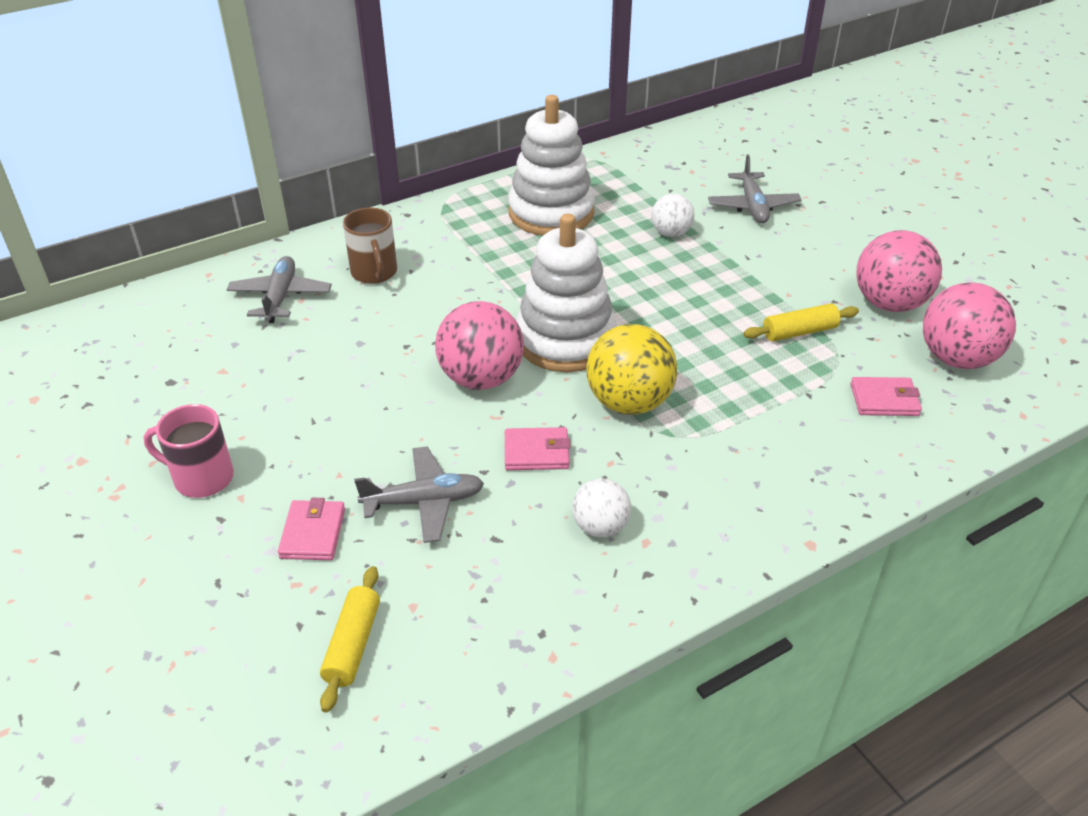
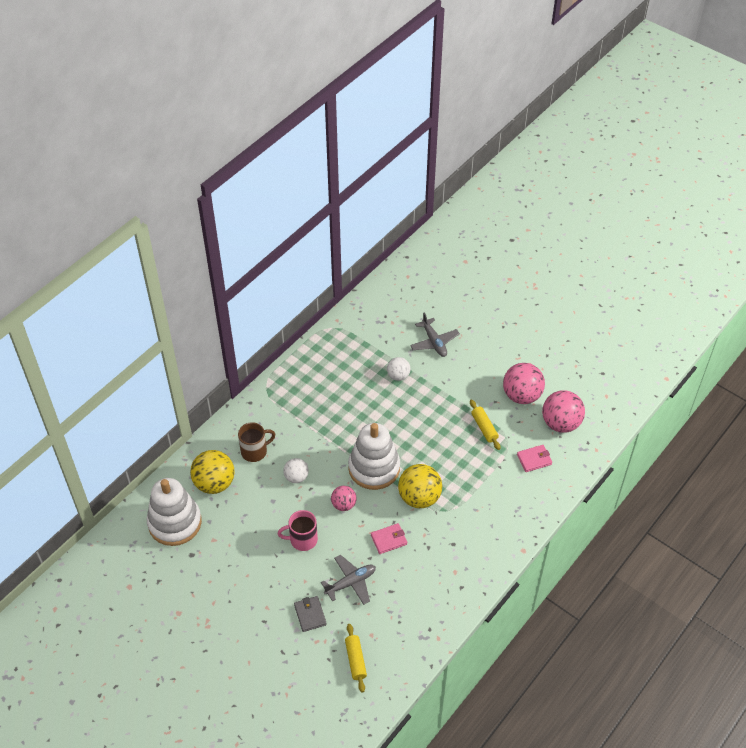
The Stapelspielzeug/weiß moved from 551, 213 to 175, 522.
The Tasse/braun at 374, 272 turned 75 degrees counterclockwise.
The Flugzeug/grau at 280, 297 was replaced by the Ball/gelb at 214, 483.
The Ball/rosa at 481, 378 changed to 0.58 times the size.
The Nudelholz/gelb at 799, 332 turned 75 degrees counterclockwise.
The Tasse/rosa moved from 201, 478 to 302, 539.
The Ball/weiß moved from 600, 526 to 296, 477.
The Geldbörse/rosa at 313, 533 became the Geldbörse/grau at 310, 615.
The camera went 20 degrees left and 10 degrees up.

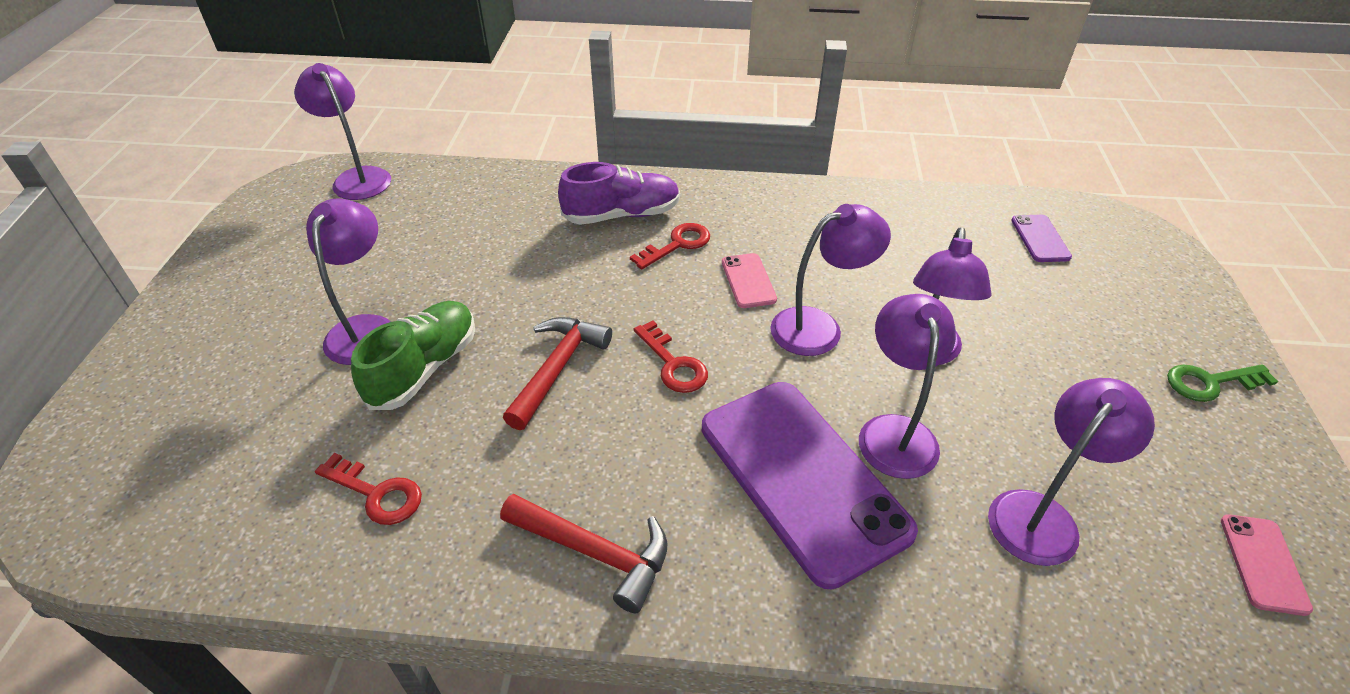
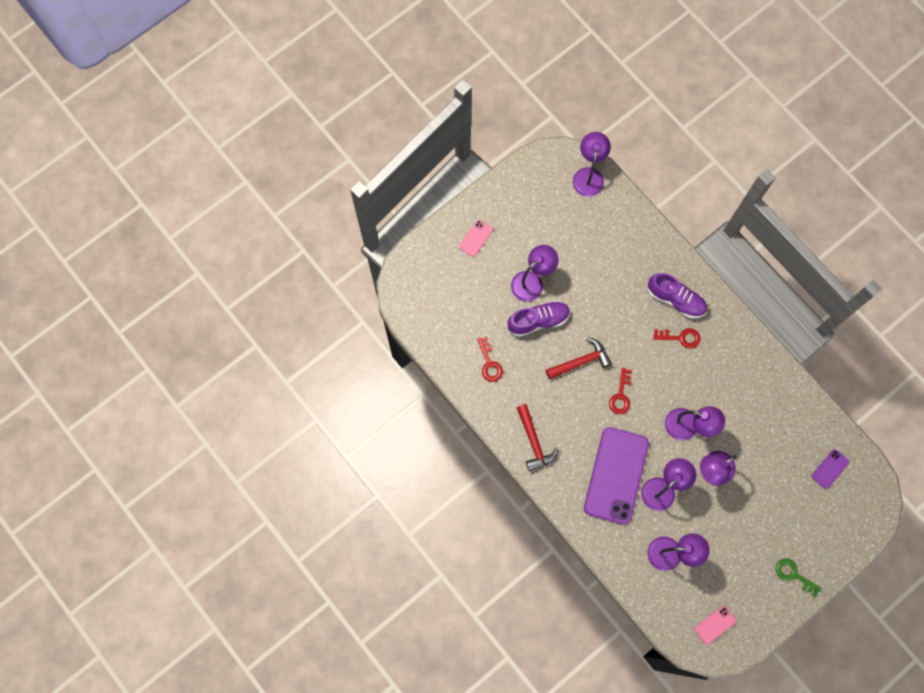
The Handy/rosa moved from 748, 281 to 476, 238.
The Schuh/grün at 424, 368 became the Schuh/lila at 538, 321.
The camera went 45 degrees right and 30 degrees up.

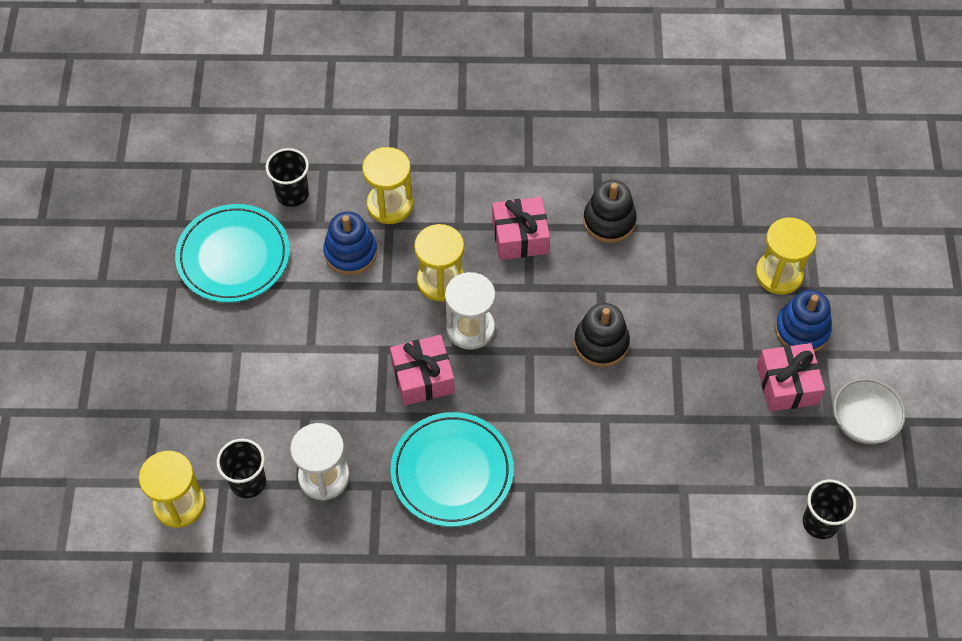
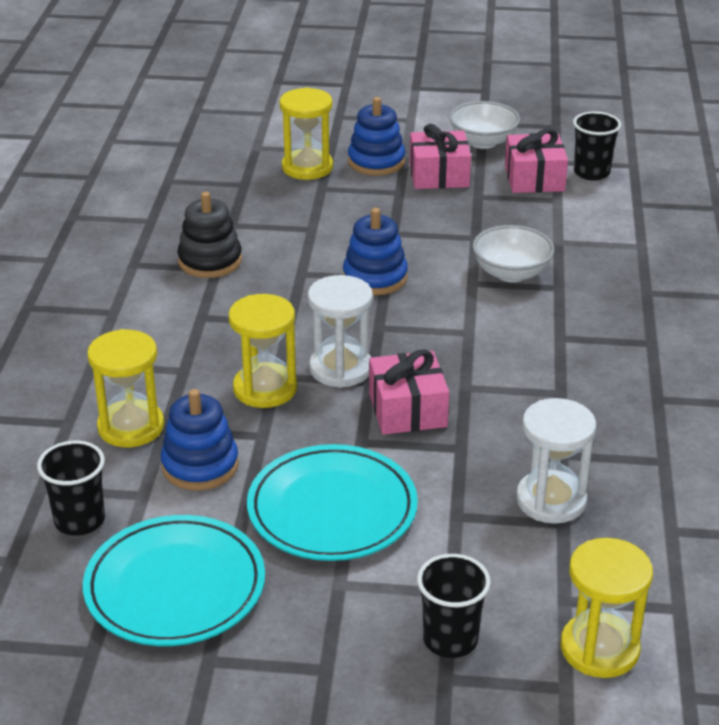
The Geschenk/rosa moved from 520, 237 to 534, 178.
The Stapelspielzeug/schwarz at 601, 343 became the Stapelspielzeug/blau at 375, 278.
The Teller/türkis moved from 452, 472 to 332, 509.
The Becher/schwarz moved from 248, 482 to 450, 640.
The Schüssel/weiß at 511, 273 appeared.
The camera went 85 degrees left and 25 degrees down.

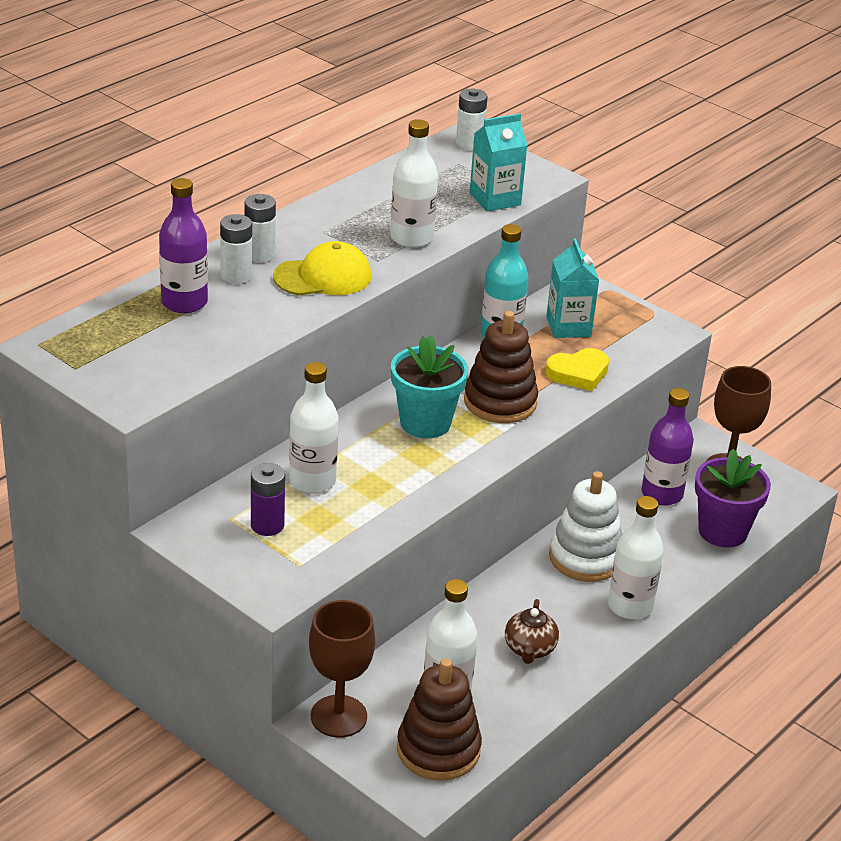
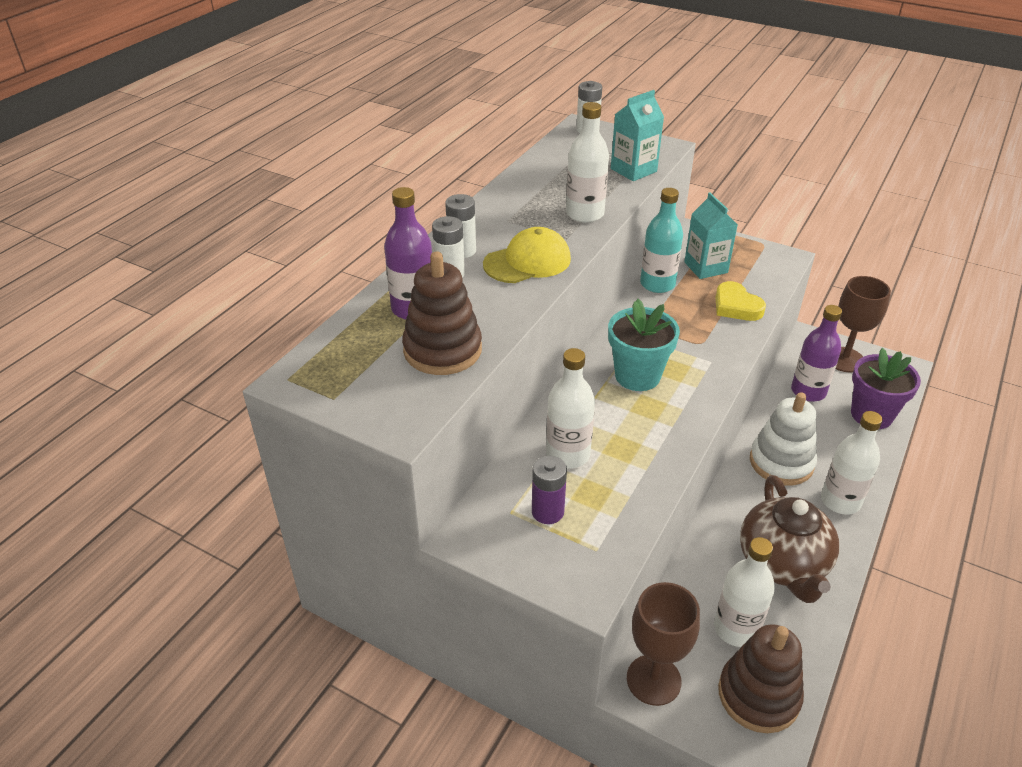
The Stapelspielzeug/braun moved from 500, 402 to 442, 350.
The Herz/gelb at 578, 373 turned 90 degrees clockwise.
The Teekanne/braun at 529, 649 changed to 1.91 times the size.
The camera went 10 degrees left and 5 degrees up.

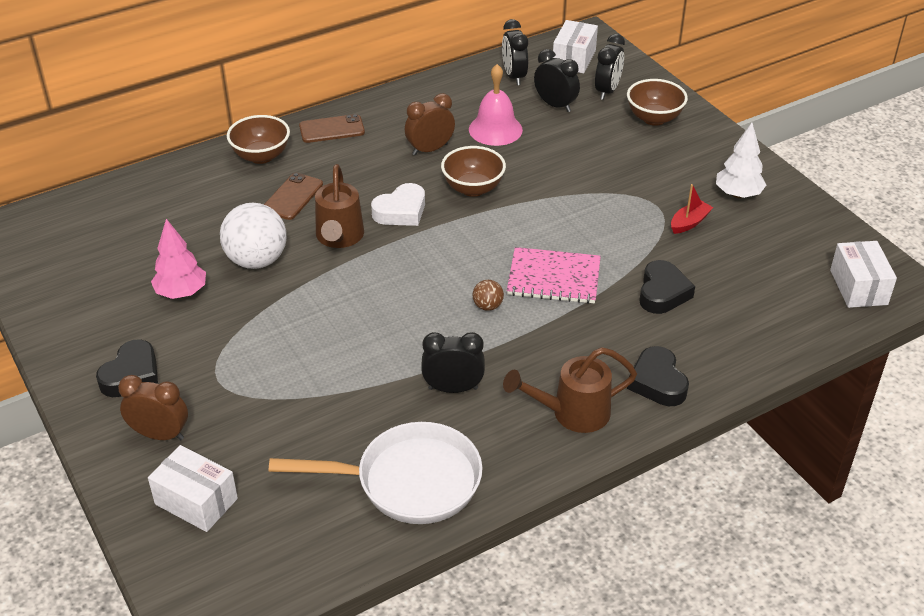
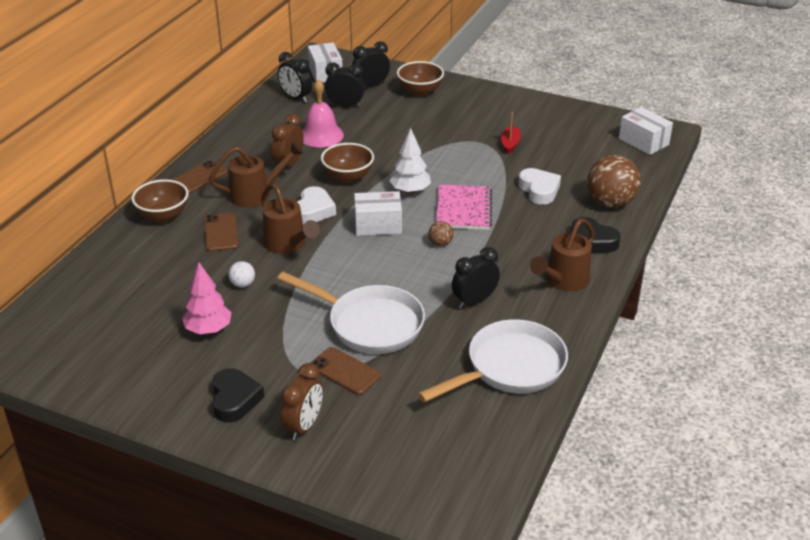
The Wecker/schwarz at 607, 91 turned 105 degrees counterclockwise.
The Baum/weiß moved from 738, 194 to 410, 191.
The Ball/weiß at 257, 260 changed to 0.46 times the size.
The Notizbuch/rosa at 554, 278 turned 60 degrees counterclockwise.
The Herz/schwarz at 662, 293 became the Herz/weiß at 539, 190.
The Wecker/braun at 160, 434 turned 135 degrees clockwise.
The Schachtel/weiß moved from 196, 501 to 378, 225.
The Gießkanne/braun at 256, 195 appeared.
The Ball/braun at 610, 203 appeared.
The Pfanne/weiß at 369, 324 appeared.
The Handy/braun at 345, 371 appeared.
The camera went 35 degrees left and 5 degrees down.

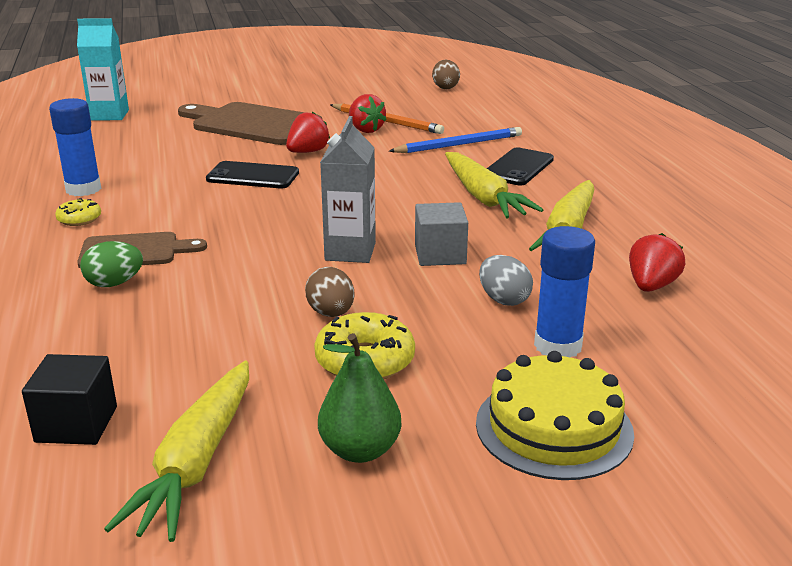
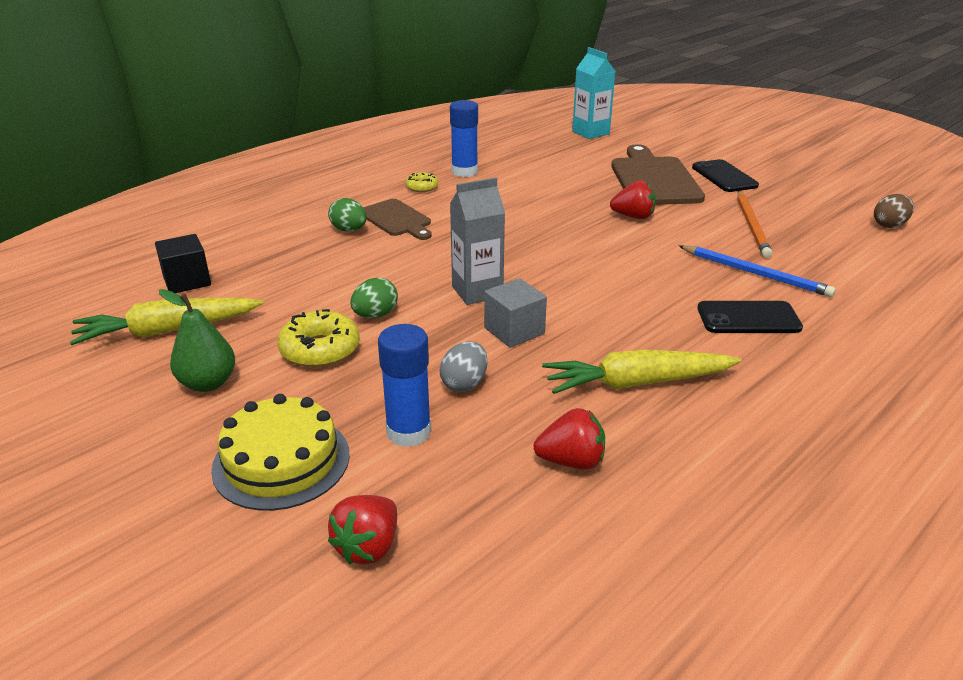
The Erdbeere/rot moved from 365, 130 to 368, 547.
The Karotte/gelb at 483, 197 disappeared.
The Handy/schwarz moved from 252, 176 to 724, 176.
The Ei/braun at 331, 313 became the Ei/grün at 375, 315.
The camera went 60 degrees right and 5 degrees up.

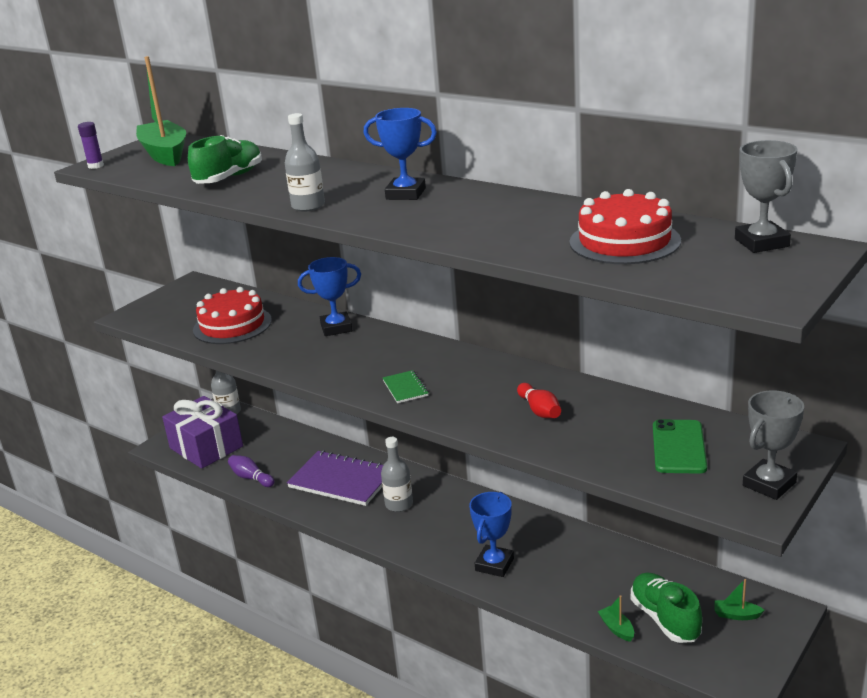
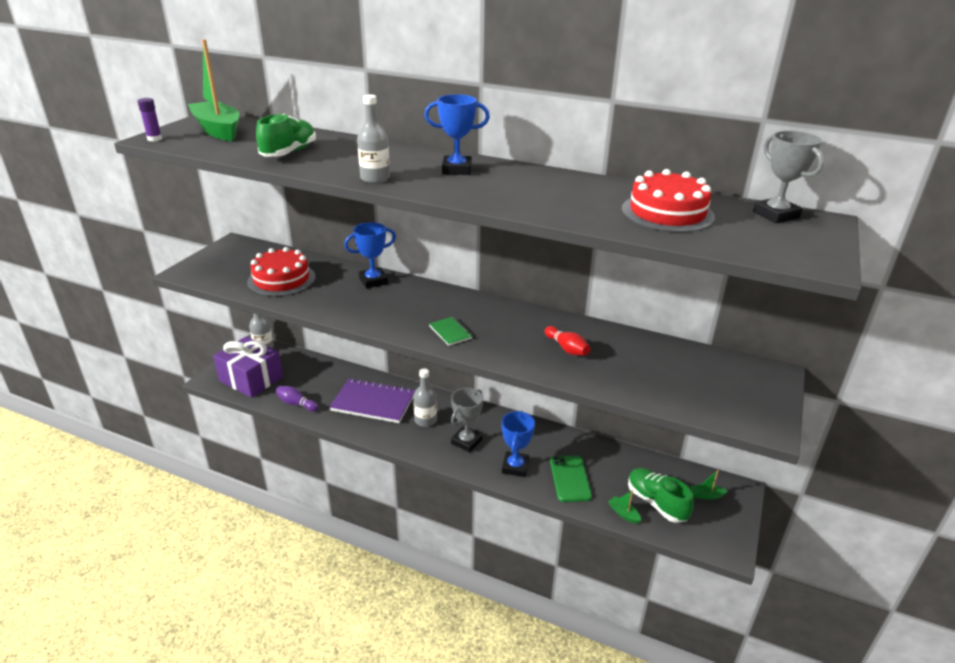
The Pokal/grau moved from 769, 484 to 466, 441.
The Handy/grün moved from 679, 447 to 570, 478.
The camera went 15 degrees left and 5 degrees up.

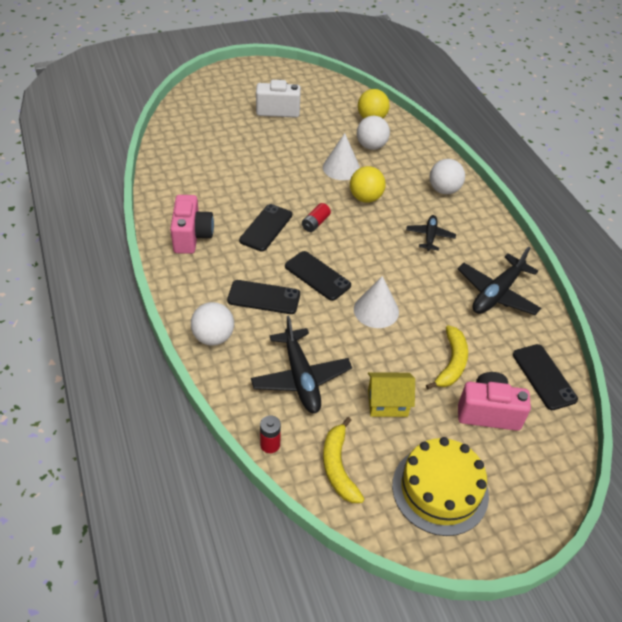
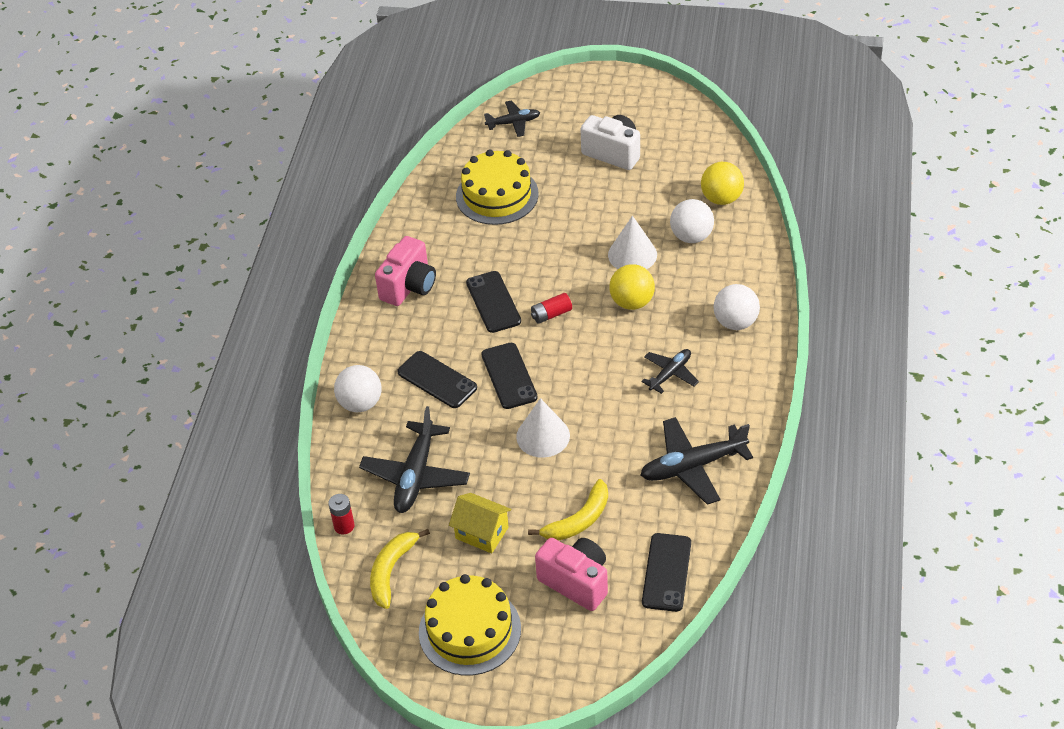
The Handy/schwarz at 266, 228 turned 75 degrees counterclockwise.
The Flugzeug/schwarz at 513, 123 appeared.
The Kuchen/gelb at 497, 195 appeared.
The camera went 35 degrees right and 0 degrees up.

